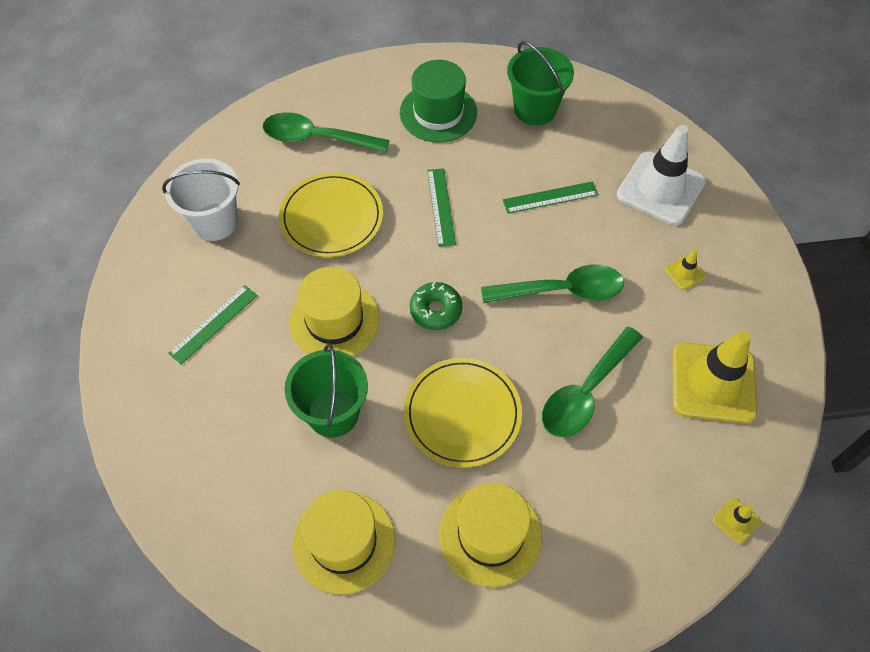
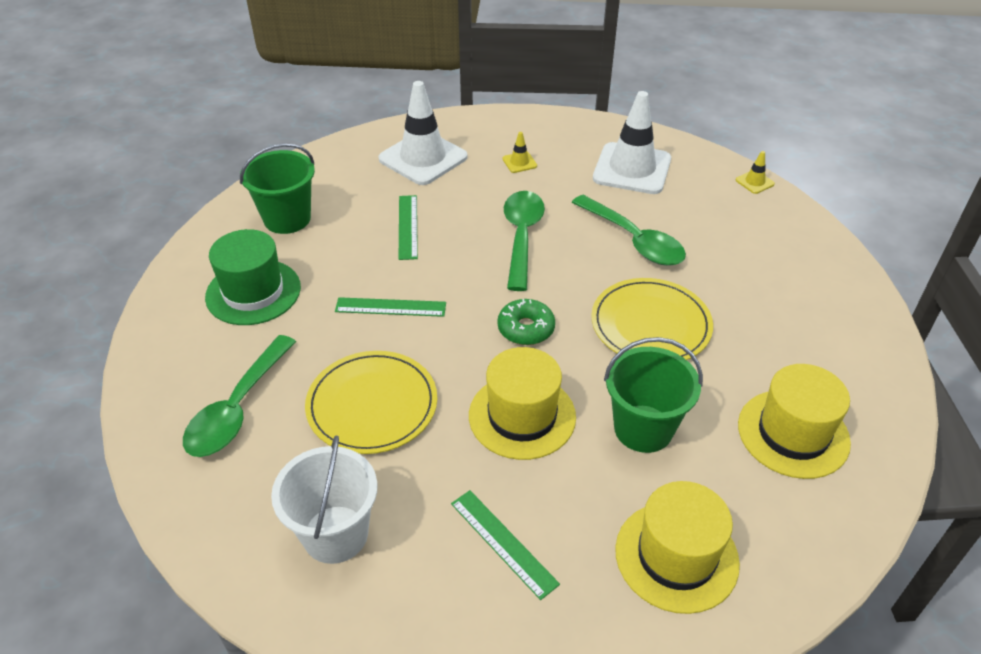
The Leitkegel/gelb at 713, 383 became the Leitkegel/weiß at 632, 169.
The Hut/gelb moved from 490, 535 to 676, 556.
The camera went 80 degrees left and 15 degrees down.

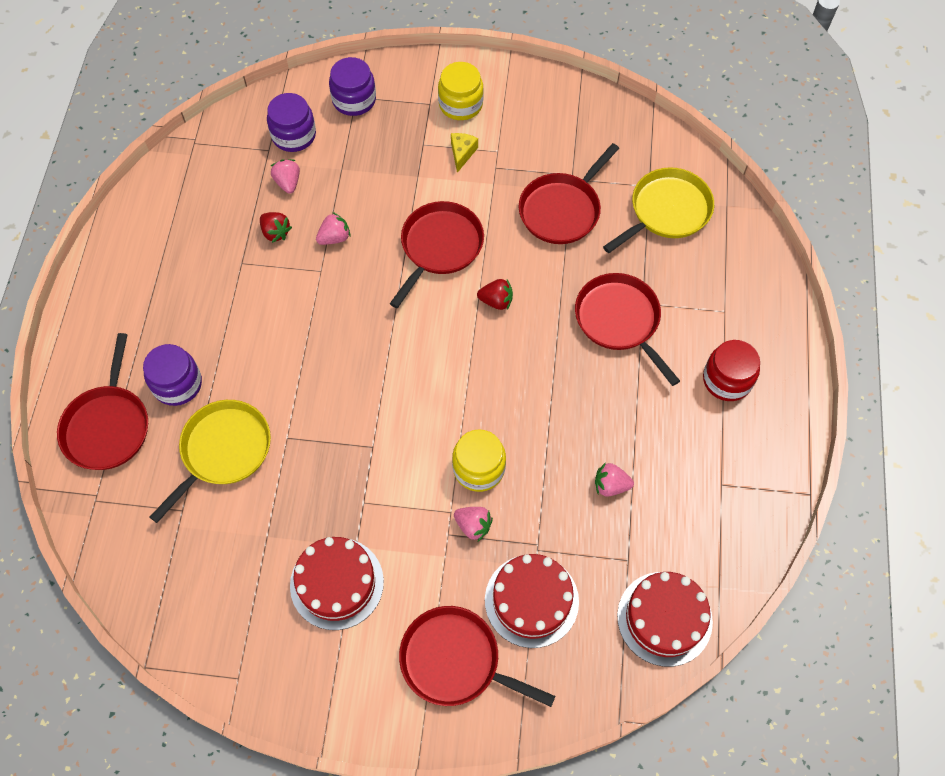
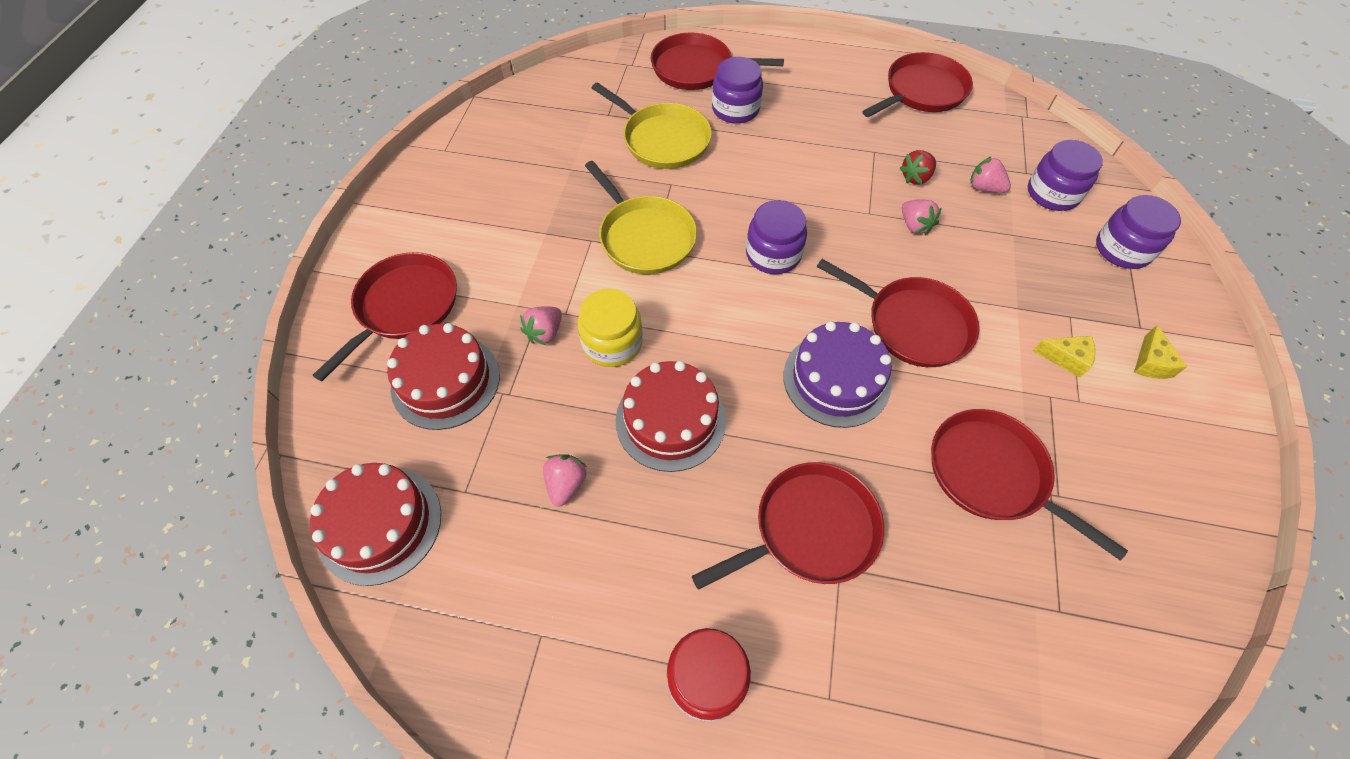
The Einmachglas/gelb at 460, 104 was replaced by the Käse/gelb at 1150, 363.
The Erdbeere/rosa at 288, 183 turned 135 degrees counterclockwise.
The Pfanne/gelb moved from 667, 211 to 644, 237.
The Erdbeere/rot at 496, 301 was replaced by the Kuchen/lila at 836, 379.
The Kuchen/rot moved from 337, 583 to 670, 420.
The Pfanne/rot at 922, 91 appeared.
The Einmachglas/lila at 773, 254 appeared.
The camera went 95 degrees right and 5 degrees down.

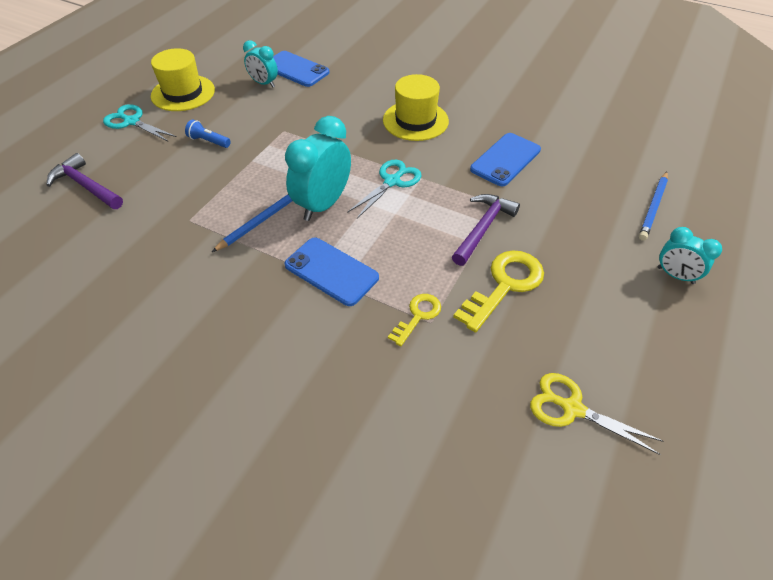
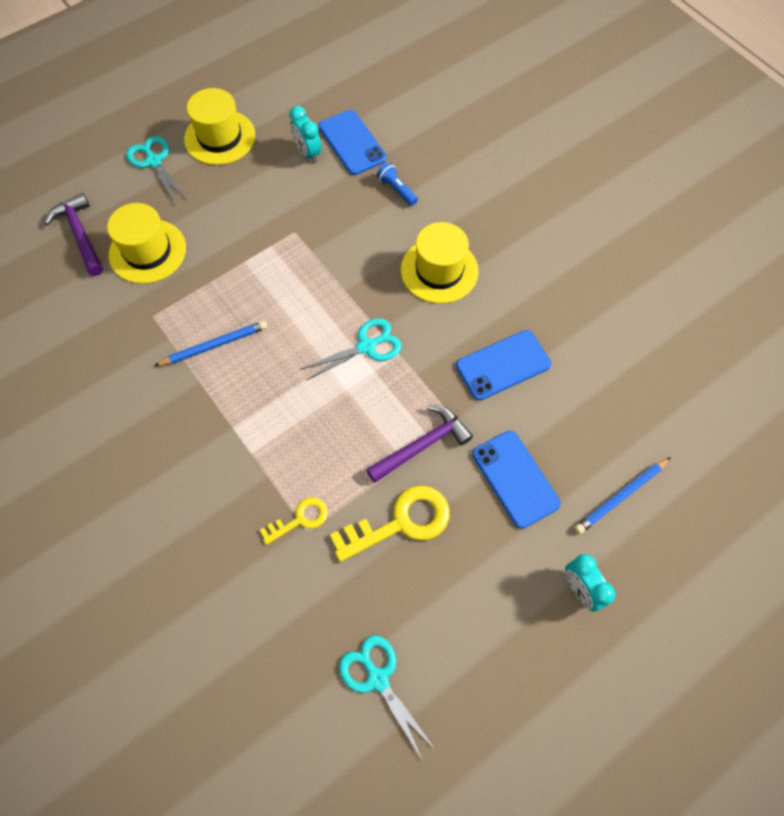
The Wecker/türkis at 323, 204 disappeared.
The Taschenlampe/blau moved from 208, 141 to 396, 190.
The Handy/blau moved from 331, 271 to 515, 479.
The Schere/gelb at 572, 408 became the Schere/türkis at 378, 678.
The Hut/gelb at 147, 251 appeared.
The camera went 25 degrees right and 15 degrees up.

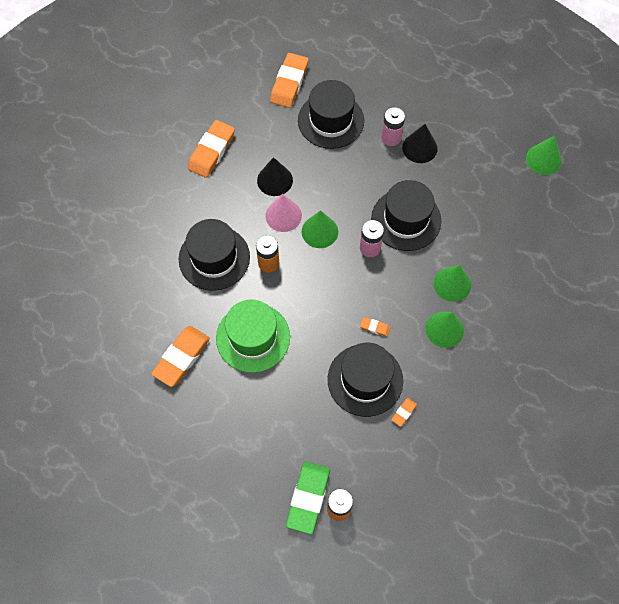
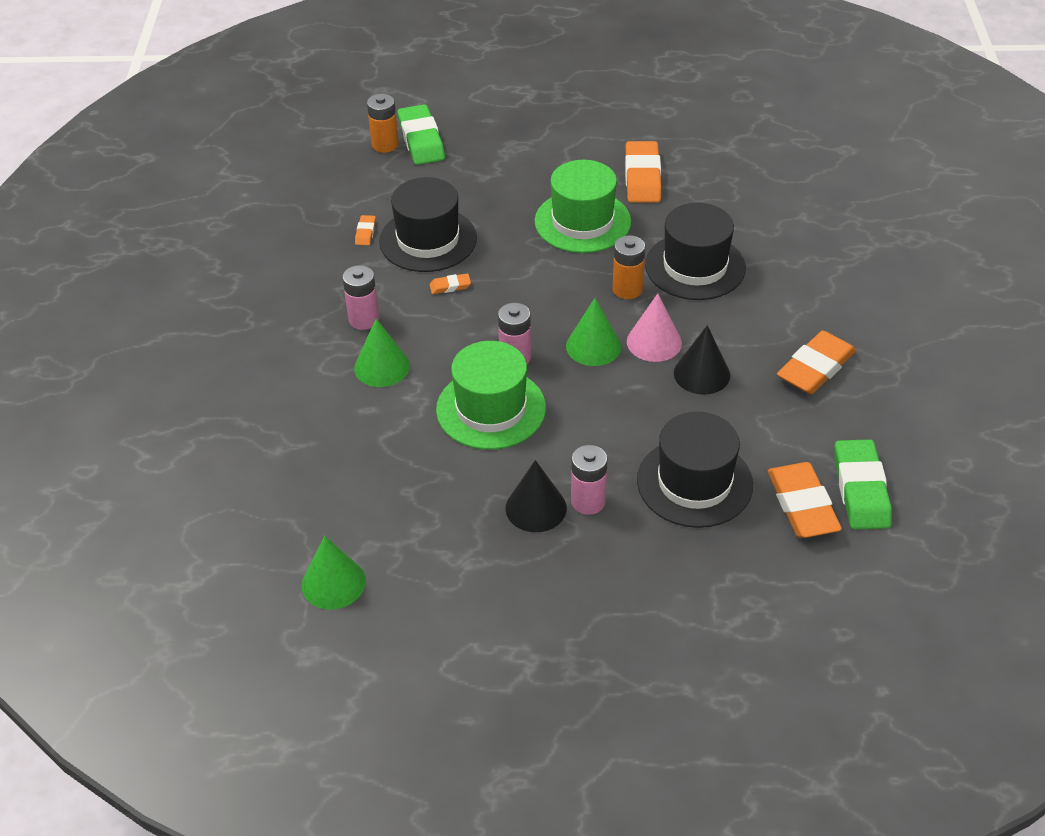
The Radiergummi/orange at 211, 151 turned 45 degrees clockwise.
The Hut/schwarz at 406, 219 became the Hut/grün at 491, 409.
The Kegel/grün at 444, 329 was replaced by the Batterie/rosa at 364, 319.
The Radiergummi/grün at 860, 489 appeared.
The camera went 150 degrees right and 20 degrees down.

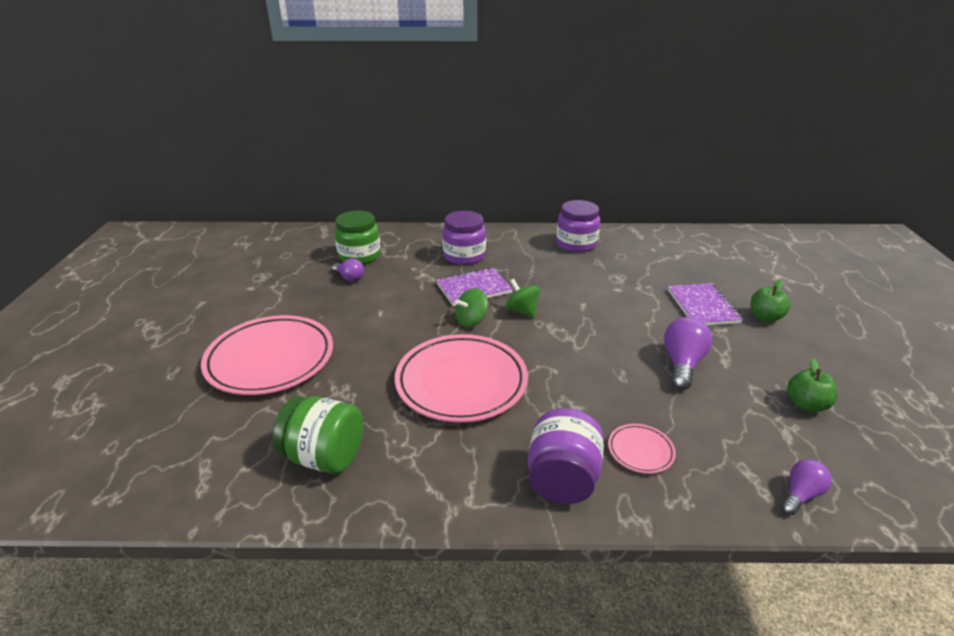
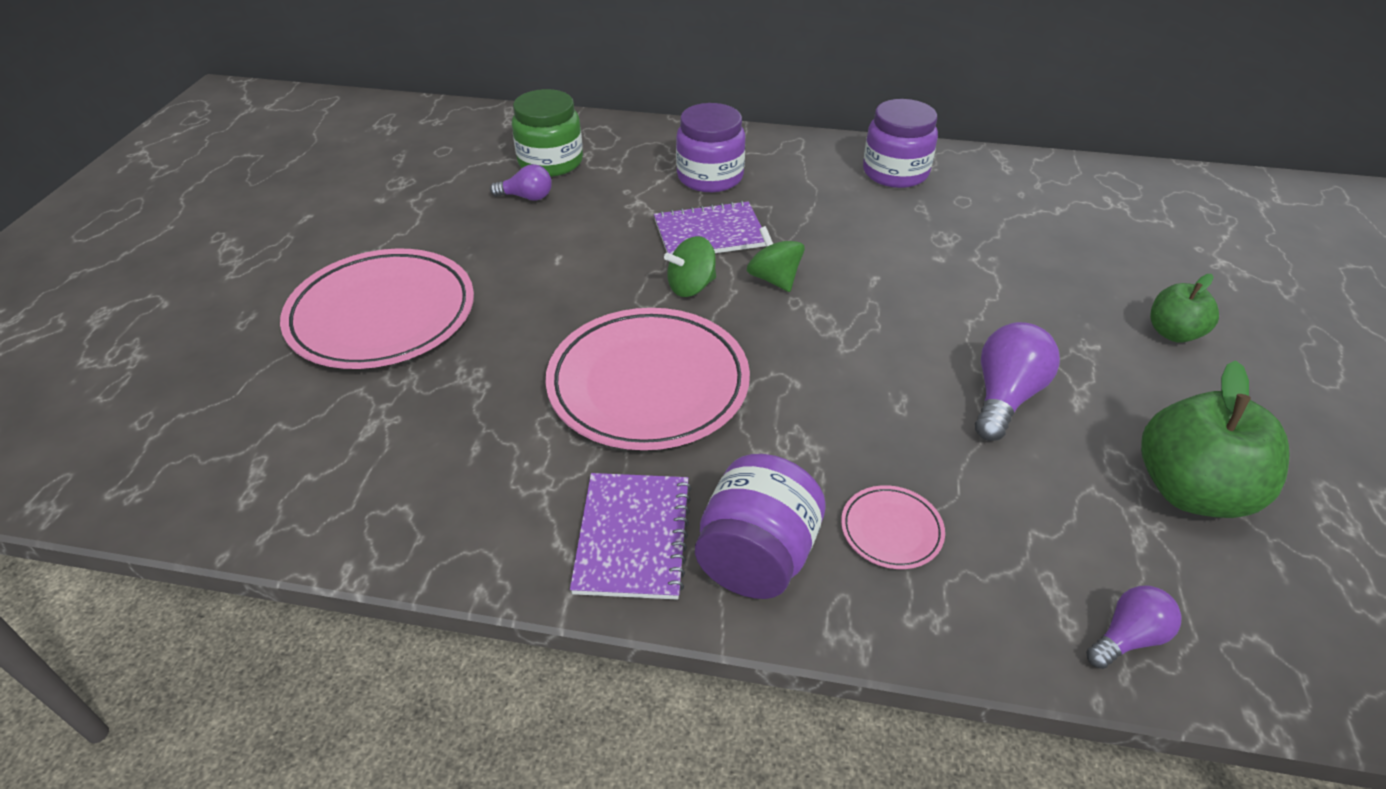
The Glühbirne/lila at 349, 278 turned 45 degrees counterclockwise.
The Notizbuch/lila moved from 702, 306 to 633, 537.
The Apfel/grün at 806, 404 changed to 1.75 times the size.
The Einmachglas/grün at 324, 456 disappeared.
The camera went 10 degrees right and 10 degrees up.

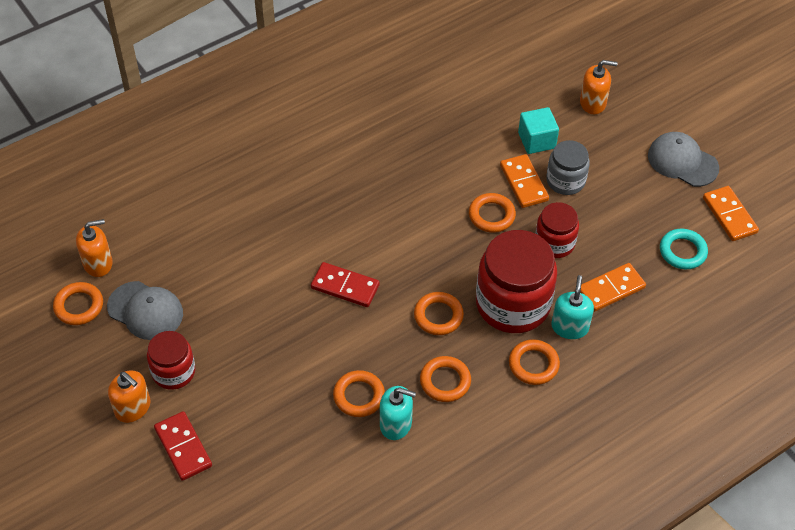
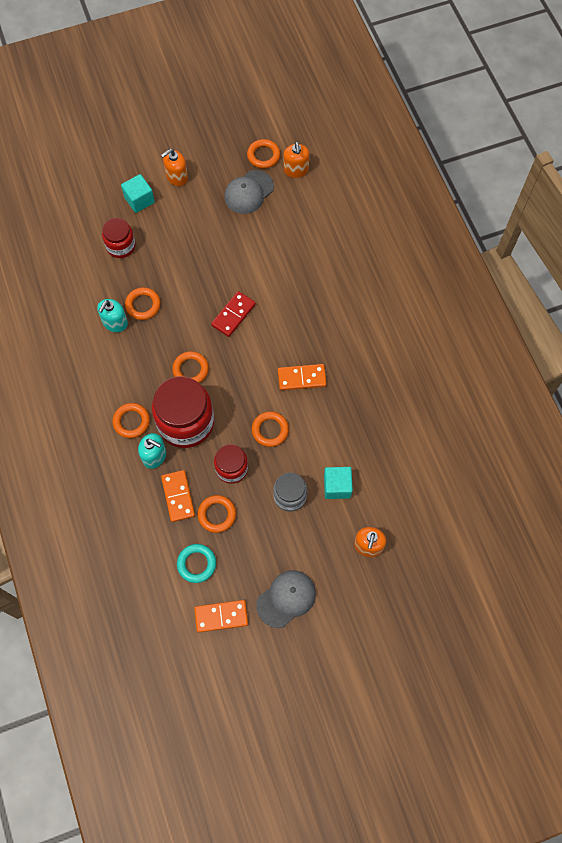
The Dominostein/orange moved from 524, 183 to 302, 378.
The Einmachglas/rot moved from 173, 372 to 121, 246.
The Ring/orange moved from 445, 381 to 217, 514.
The Dominostein/rot at 183, 447 was replaced by the Kubus/türkis at 139, 200.
The camera went 105 degrees right and 15 degrees up.

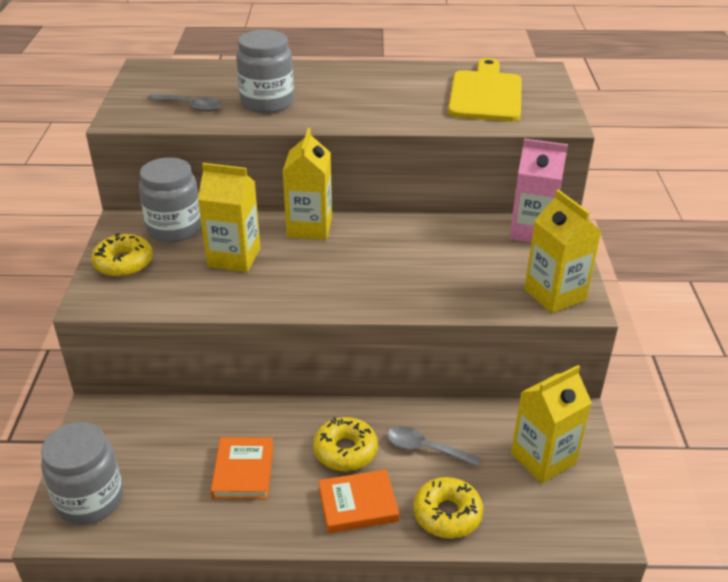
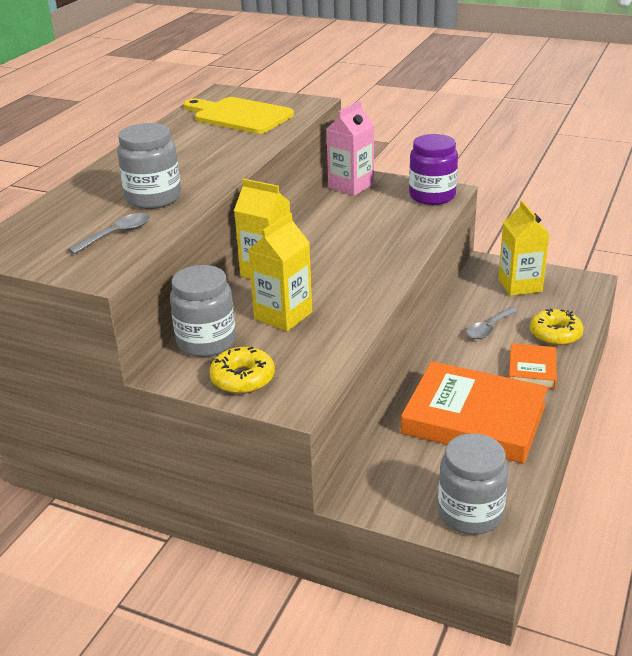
The Getränkekarton/gelb at 555, 294 was replaced by the Einmachglas/lila at 432, 196.
The Donut/gelb at 345, 451 disappeared.
The Buch/orange at 243, 471 changed to 2.02 times the size.
The camera went 65 degrees left and 5 degrees down.

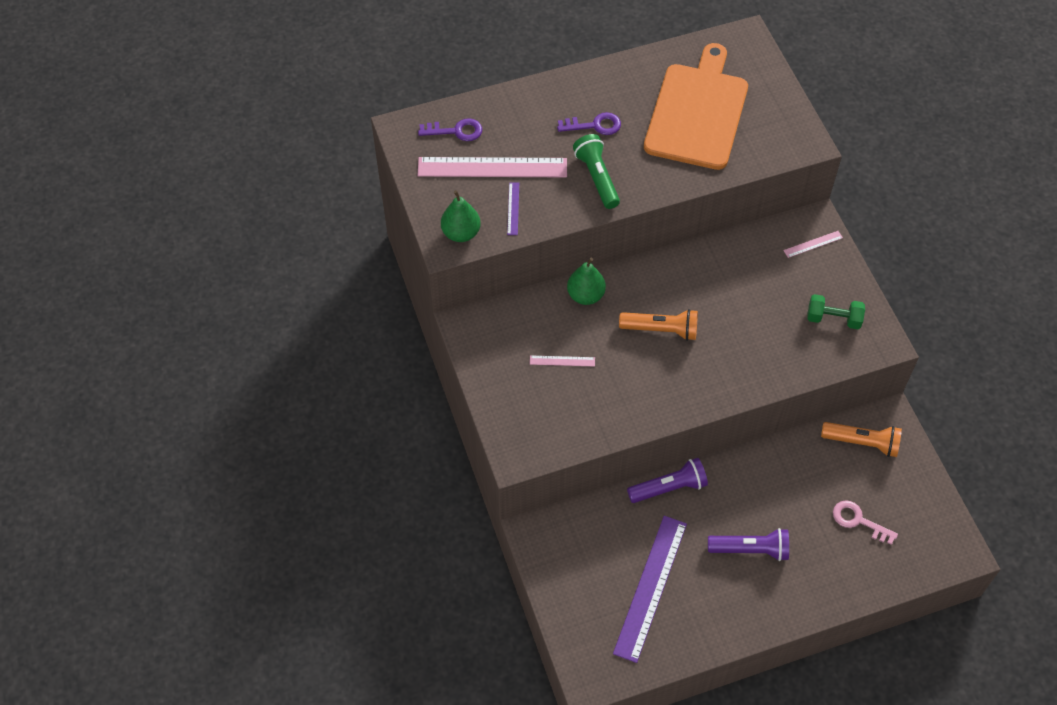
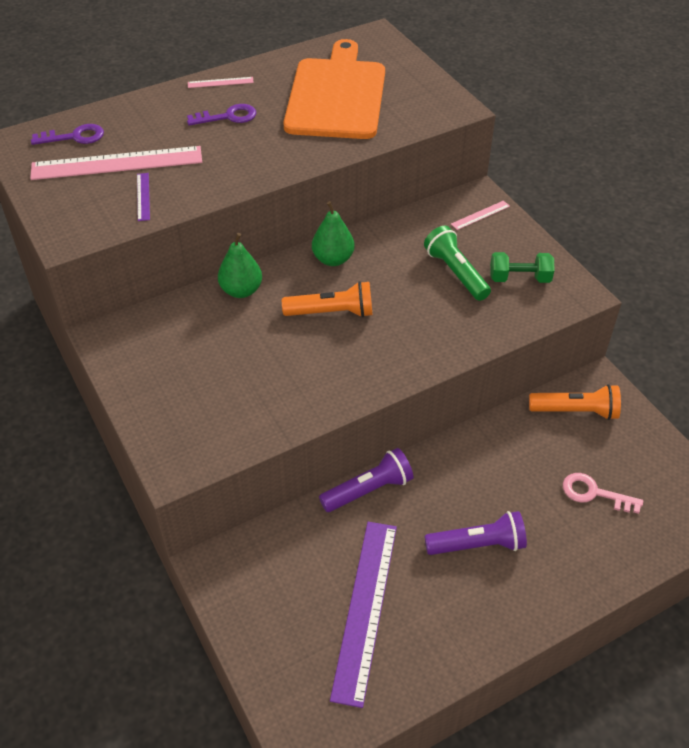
The Taschenlampe/grün moved from 597, 177 to 456, 273.
The Birne/grün moved from 461, 233 to 333, 259.
The Lineal/rosa moved from 562, 361 to 220, 82.
The camera went 10 degrees left and 10 degrees down.

